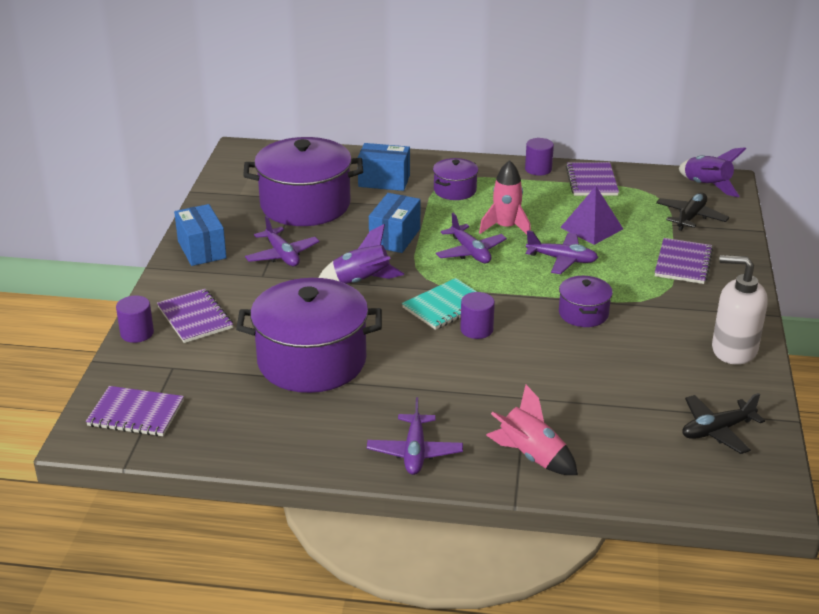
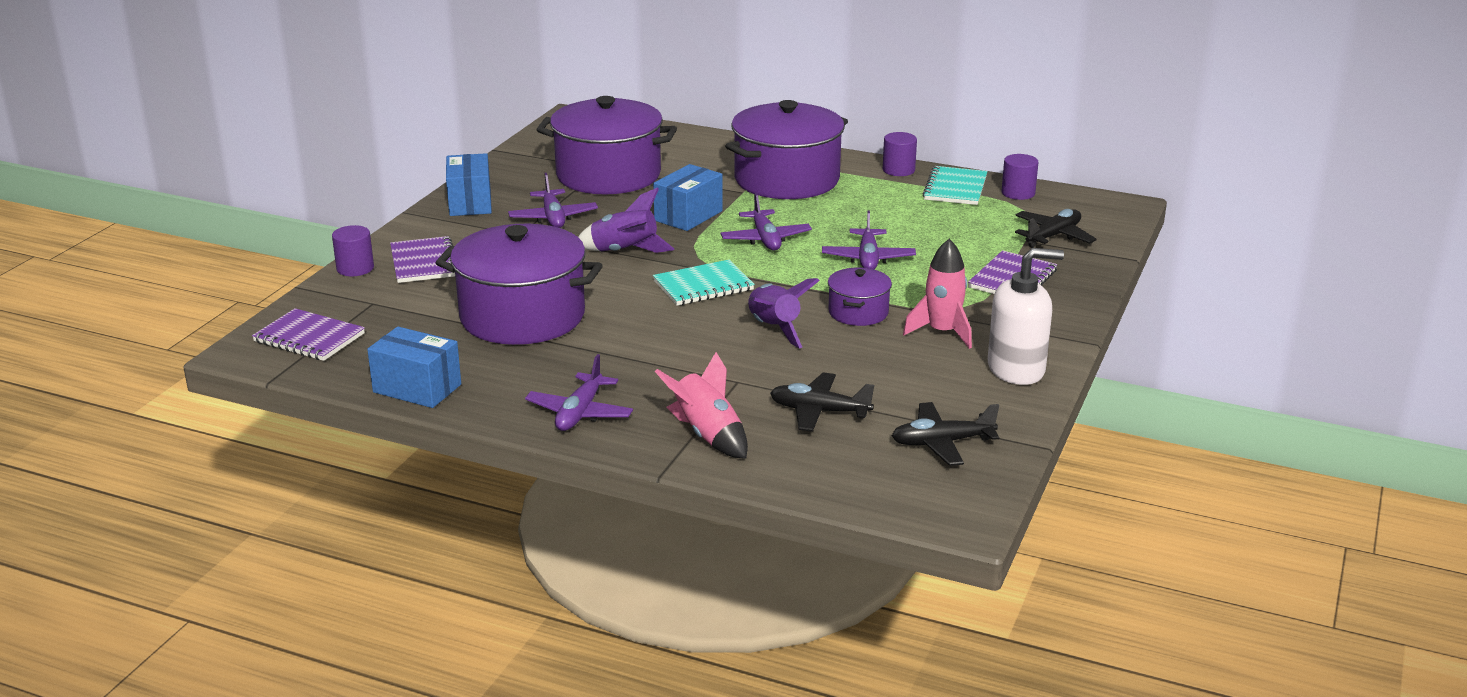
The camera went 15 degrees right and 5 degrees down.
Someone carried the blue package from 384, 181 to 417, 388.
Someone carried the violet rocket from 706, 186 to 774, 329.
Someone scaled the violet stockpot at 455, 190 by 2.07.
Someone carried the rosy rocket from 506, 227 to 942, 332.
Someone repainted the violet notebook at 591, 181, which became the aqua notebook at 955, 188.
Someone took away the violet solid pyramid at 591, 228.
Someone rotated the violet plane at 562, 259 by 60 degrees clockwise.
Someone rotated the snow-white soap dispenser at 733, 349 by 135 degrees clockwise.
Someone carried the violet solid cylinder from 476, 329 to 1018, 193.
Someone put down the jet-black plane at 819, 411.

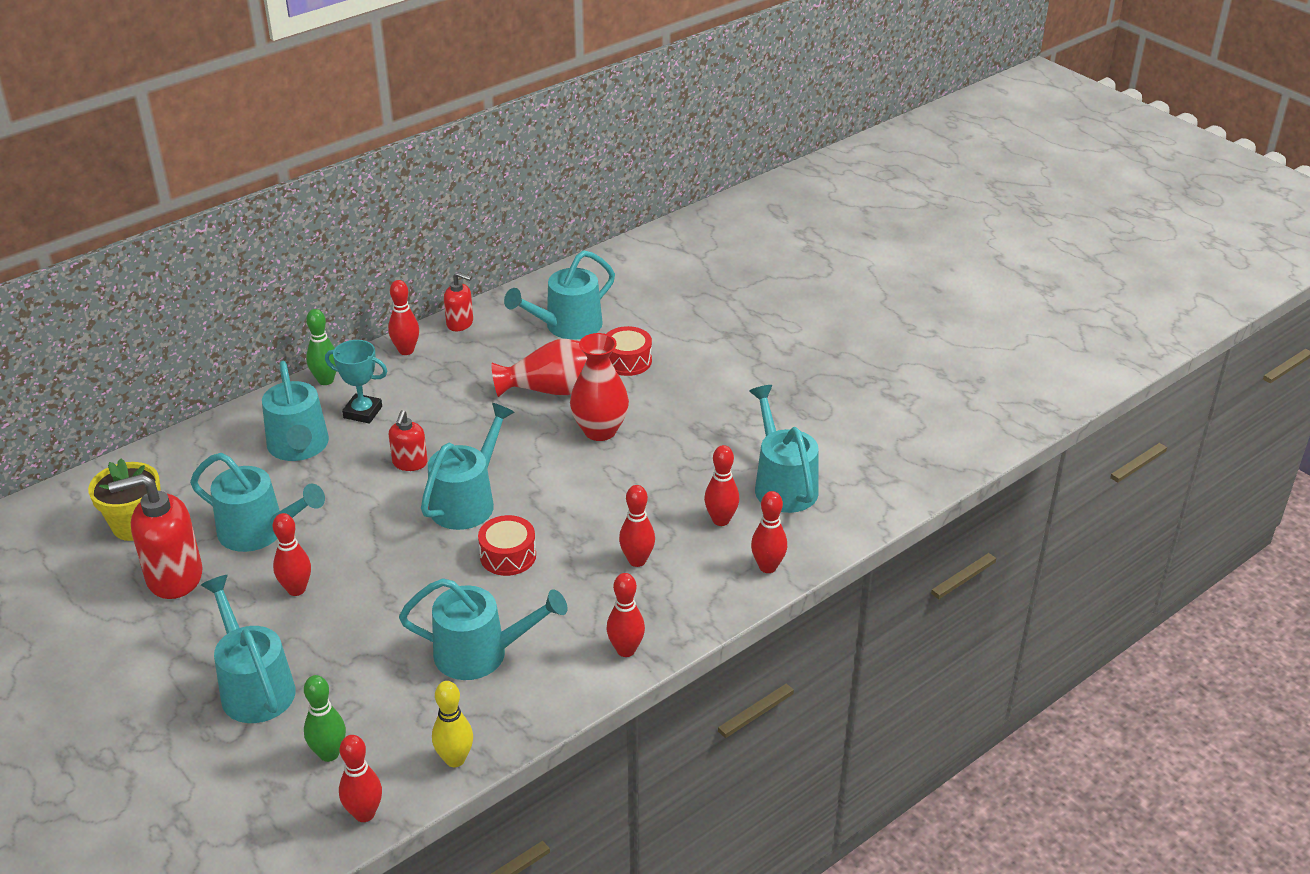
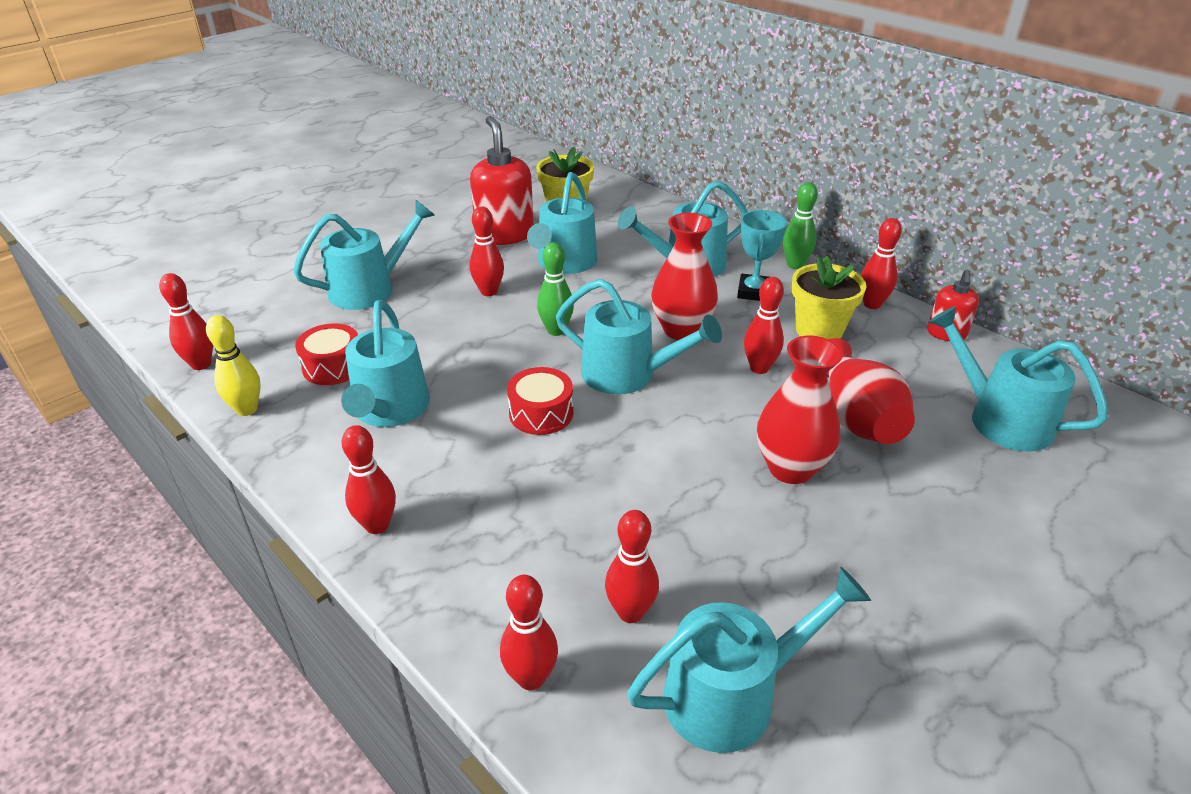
The camera went 85 degrees right and 0 degrees up.
Someone carried the red drum from 627, 361 to 333, 366.
Someone swapped the red soap dispenser at 410, 463 for the red flower vase at 681, 330.
Someone carried the red tenpin from 637, 560 to 759, 368.
Someone carried the emerald tenpin from 329, 753 to 556, 330.
Someone put down the yellow flower pot at 819, 330.

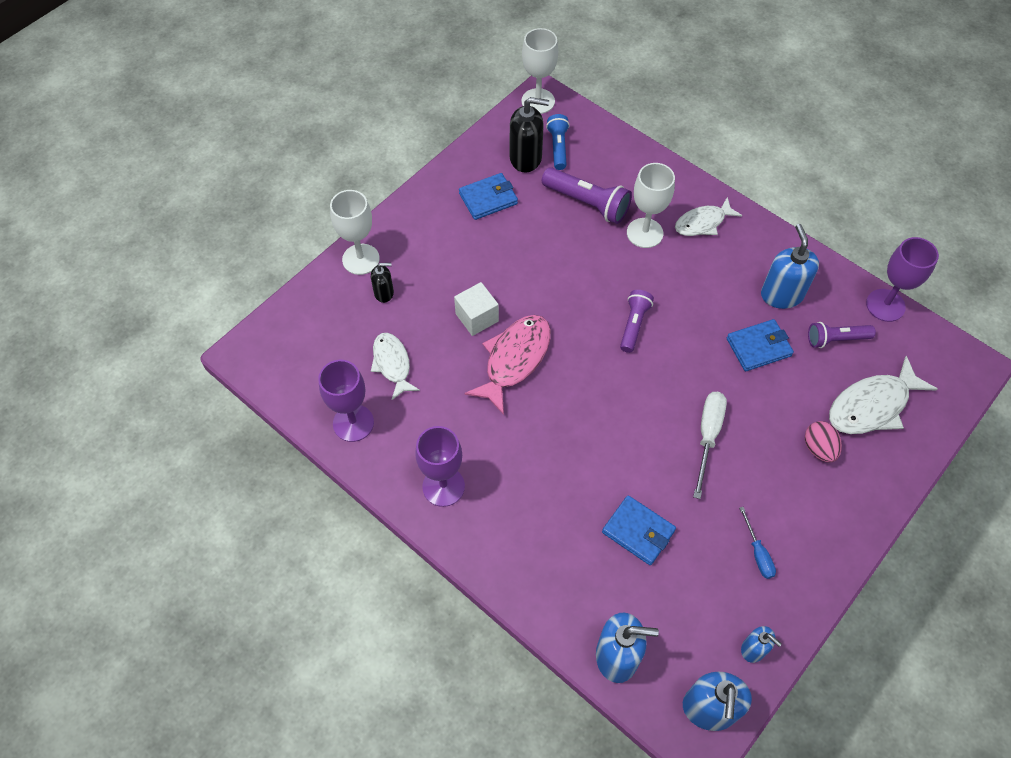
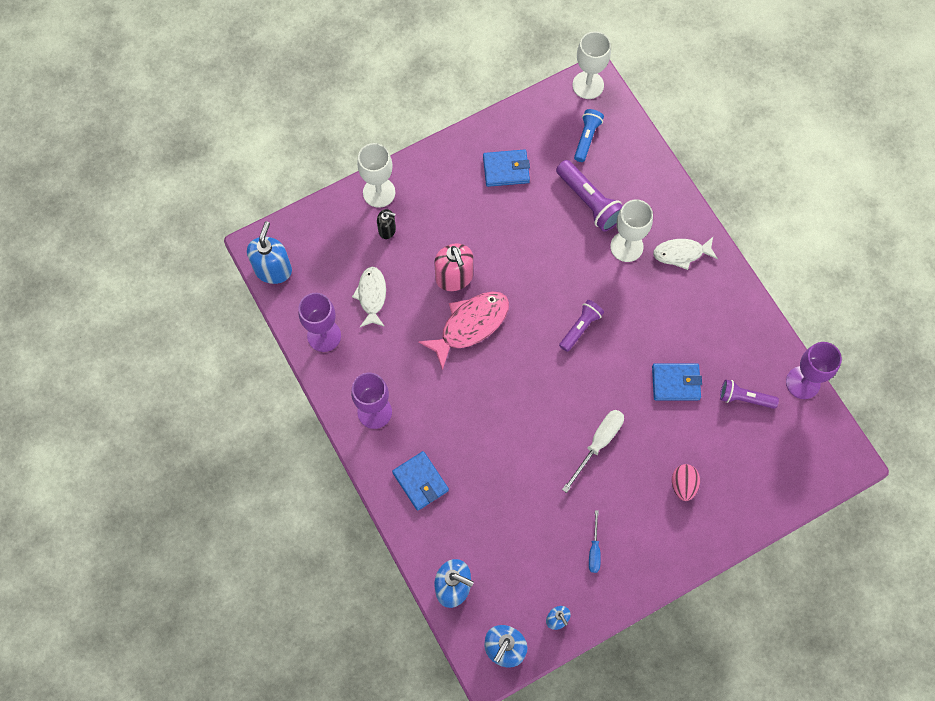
The camera went 20 degrees right and 10 degrees up.
Someone took away the jet-black soap dispenser at 526, 158.
Someone carried the blue soap dispenser from 781, 294 to 273, 270.
Someone swapped the snow-white block at 477, 317 for the rosy soap dispenser at 454, 277.
Someone took away the snow-white fish figure at 872, 406.
Someone carried the blue card wallet from 638, 531 to 420, 481.

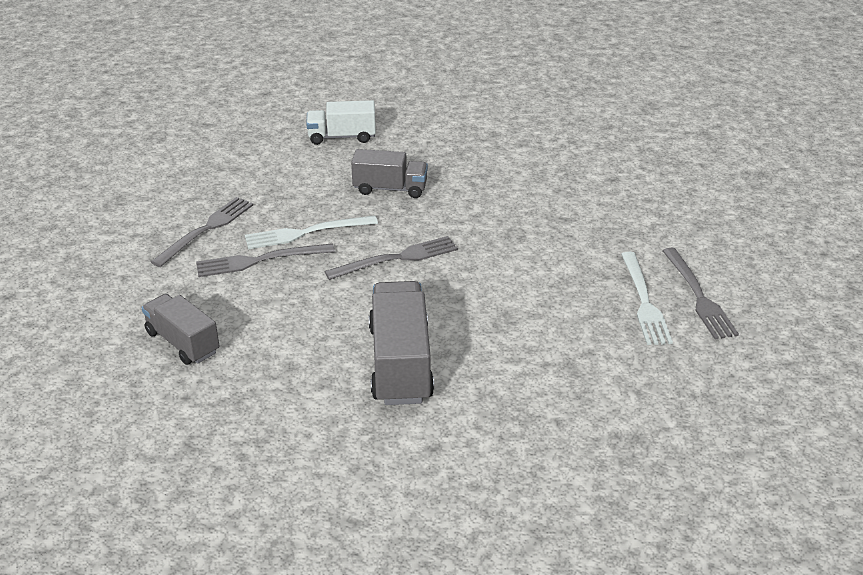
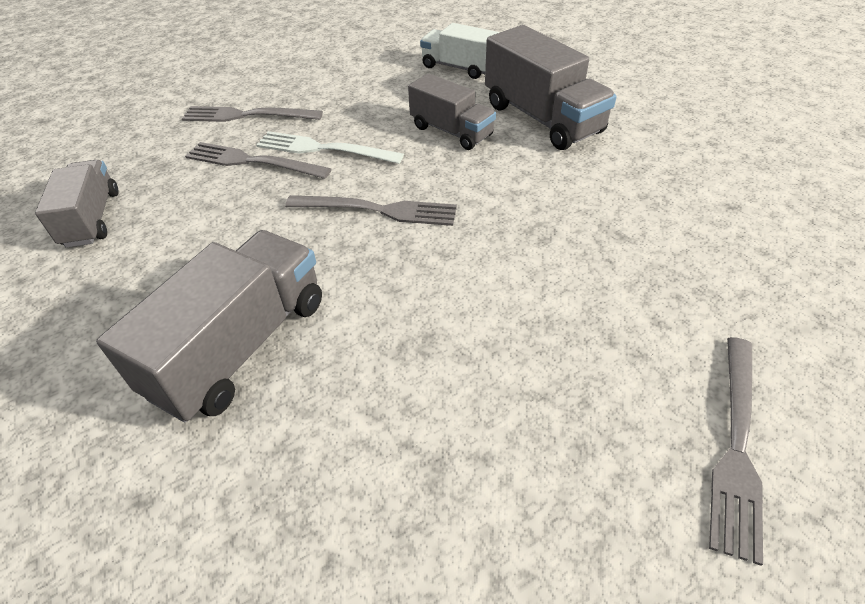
The camera went 35 degrees right and 10 degrees up.
Someone rotated the gray dinner fork at 206, 229 by 150 degrees counterclockwise.
Someone took away the snow-white dinner fork at 644, 302.
Someone put down the gray toy truck at 542, 118.

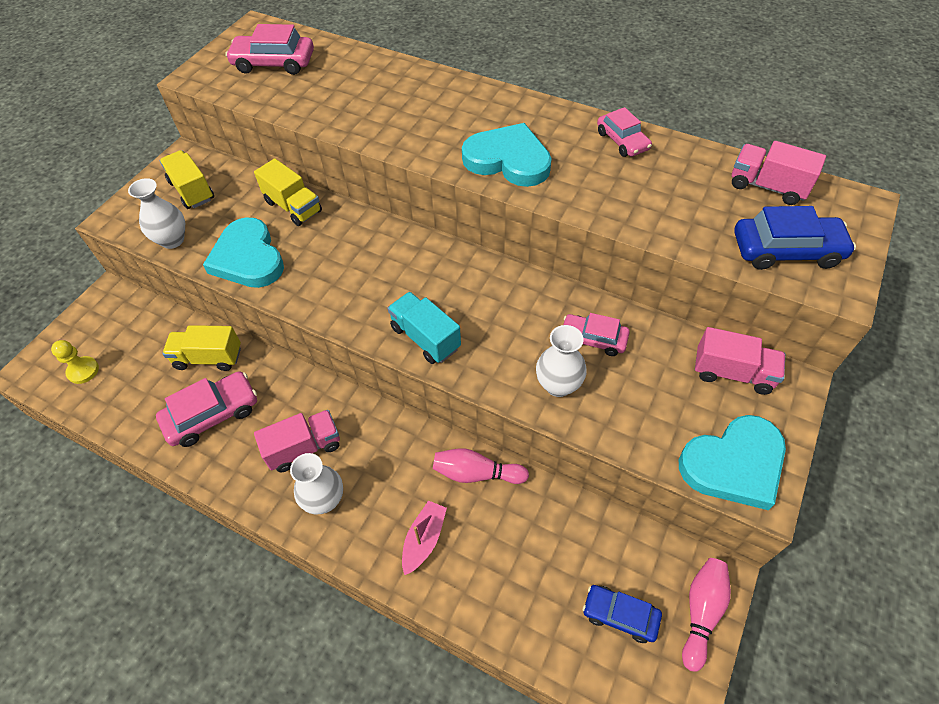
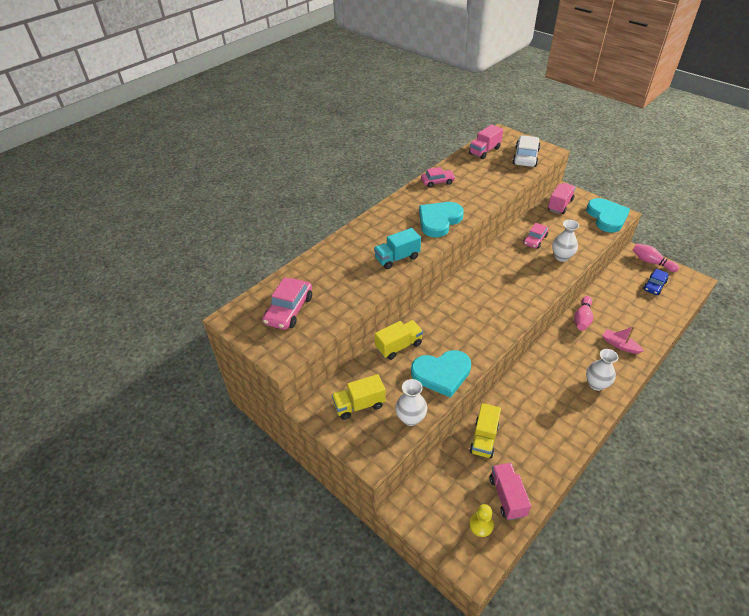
The camera went 75 degrees left and 10 degrees down.
Someone repainted the blue car at 786, 250, which became the snow-white car at 525, 157.
Someone carried the aqua toy truck from 425, 338 to 397, 258.
Someone took away the rosy car at 212, 414.
Someone carried the rosy toy truck from 304, 448 to 507, 496.

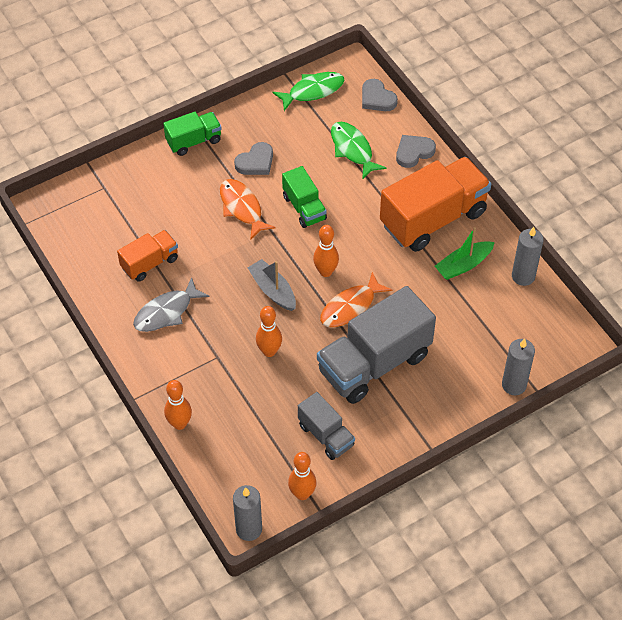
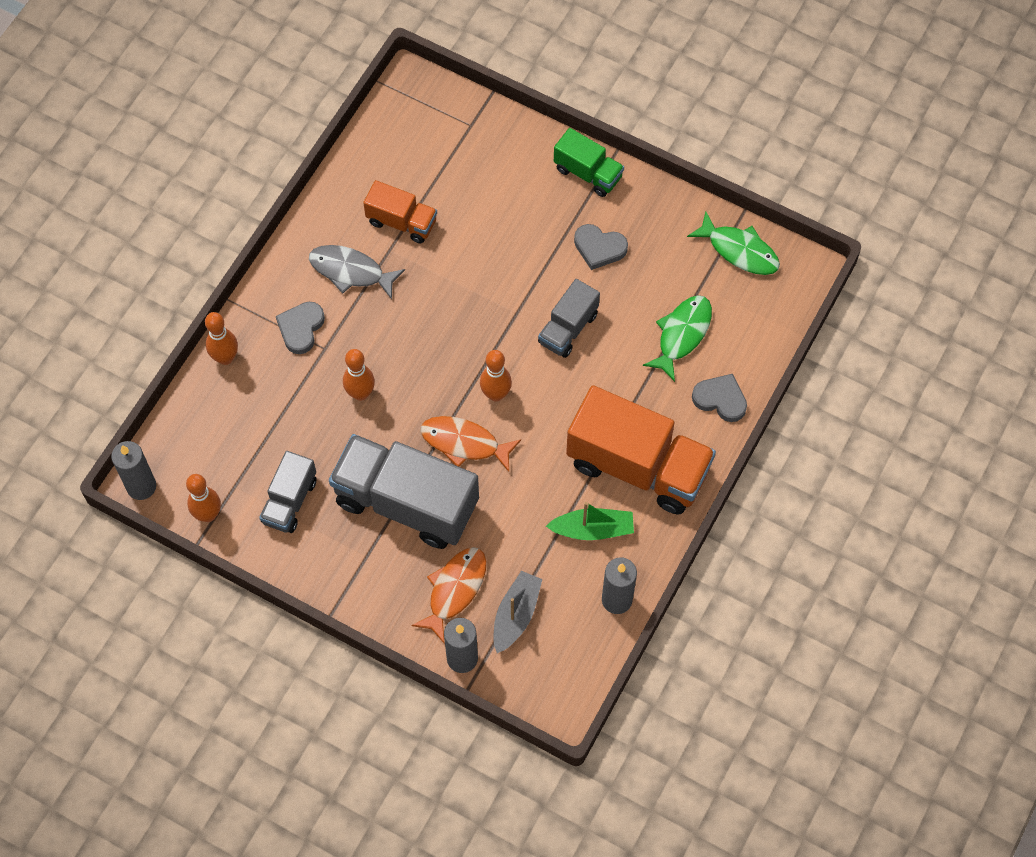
The camera went 60 degrees right and 10 degrees up.
Someone carried the gray heart from 377, 98 to 301, 328.
Someone repainted the emerald toy truck at 304, 208, which became the gray toy truck at 568, 328.
Someone carried the orange-coloured fish figure from 242, 208 to 454, 590.
Someone rotated the emerald boat at 463, 265 by 150 degrees clockwise.
Someone carried the gray boat from 273, 290 to 516, 615.

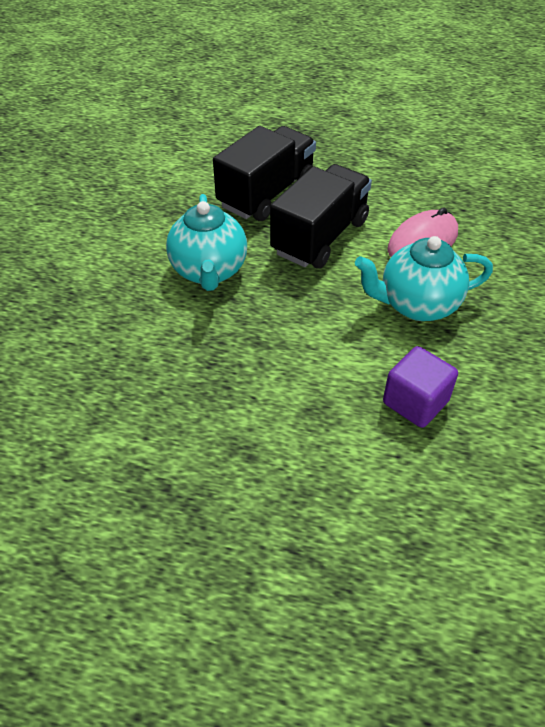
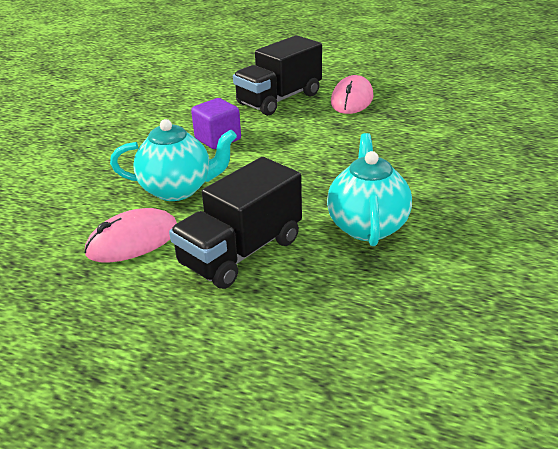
The camera went 170 degrees left and 15 degrees down.
Someone carried the jet-black toy truck from 266, 194 to 279, 99.
Someone put down the rosy PC mouse at 352, 99.

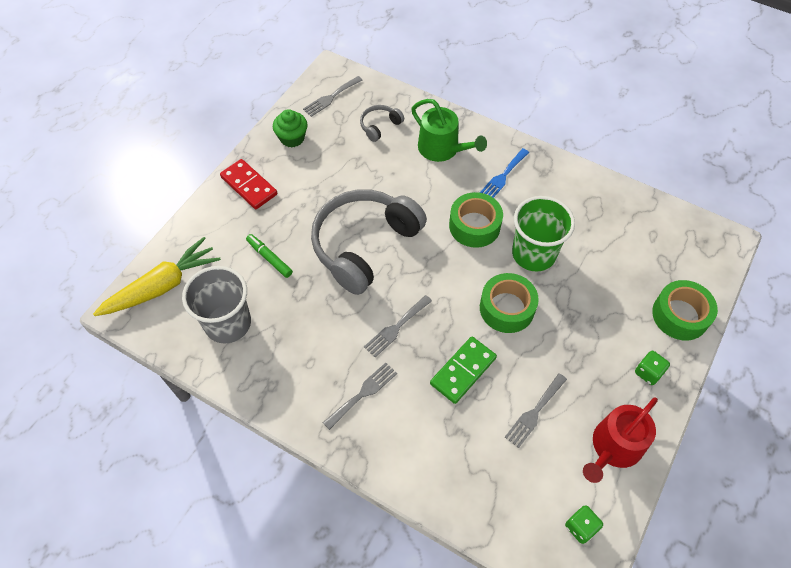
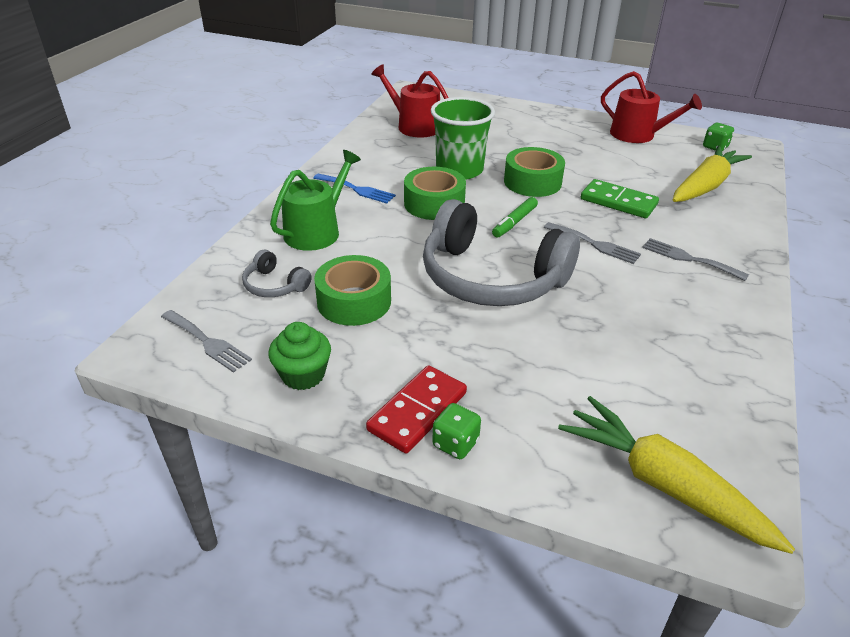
The camera went 100 degrees left and 20 degrees down.
Someone carried the emerald felt pen from 269, 258 to 514, 222.
Someone took away the gray tumbler at 228, 323.
Someone carried the emerald tape from 680, 315 to 354, 301.
Someone carried the emerald die from 648, 372 to 455, 443.
Someone took away the gray dinner fork at 534, 412.
Someone put down the red sprinkling can at 414, 126.
Someone put down the yellow carrot at 705, 186.

